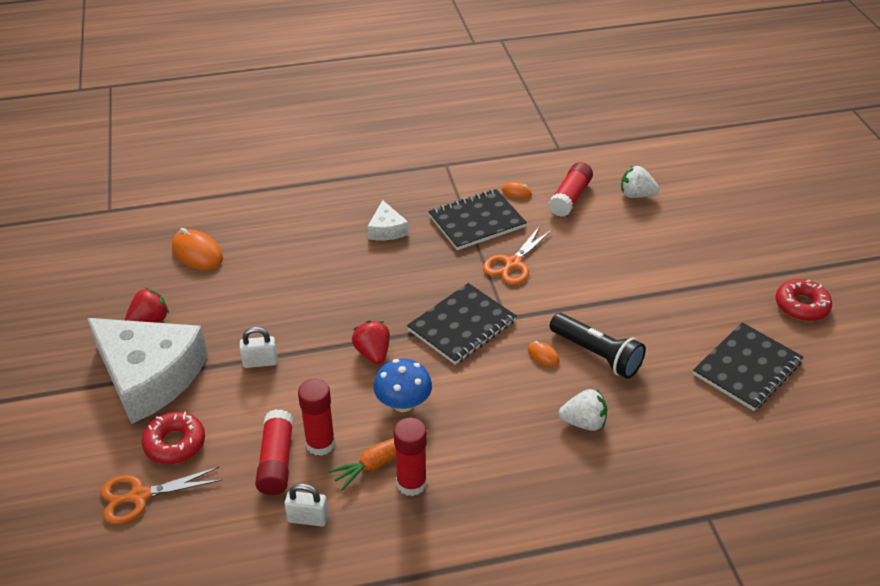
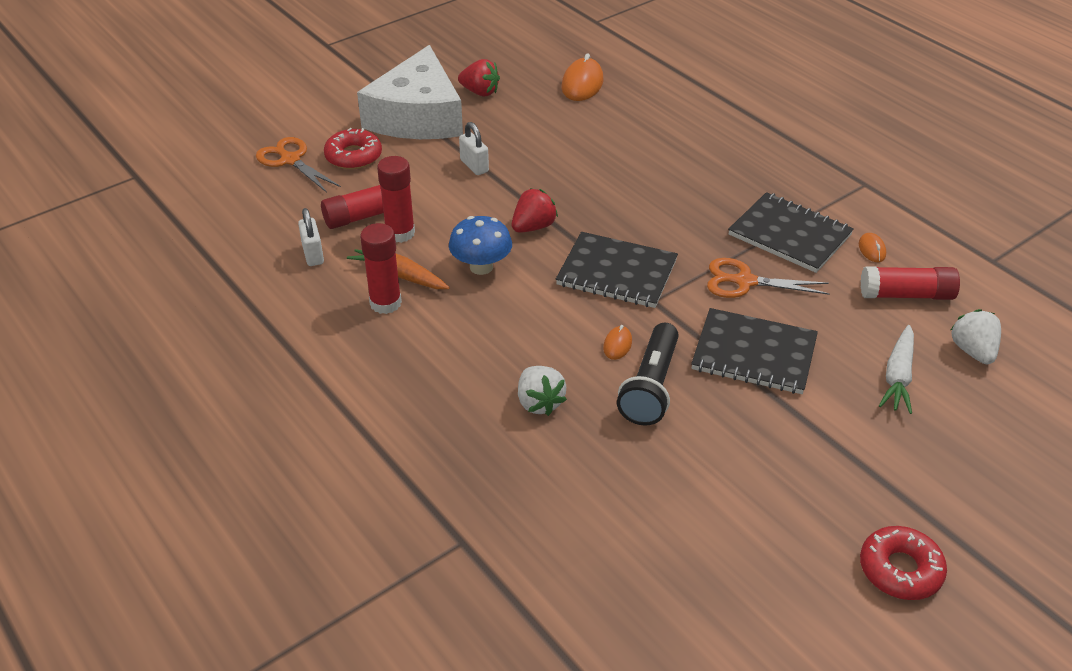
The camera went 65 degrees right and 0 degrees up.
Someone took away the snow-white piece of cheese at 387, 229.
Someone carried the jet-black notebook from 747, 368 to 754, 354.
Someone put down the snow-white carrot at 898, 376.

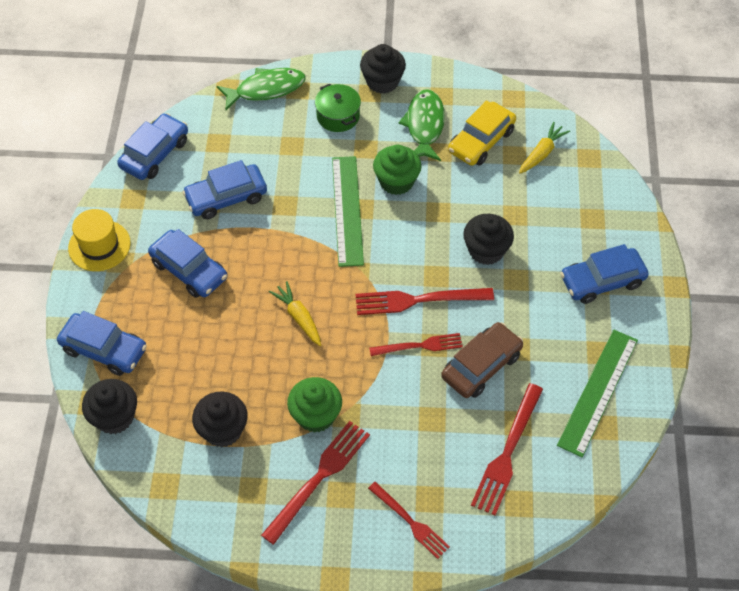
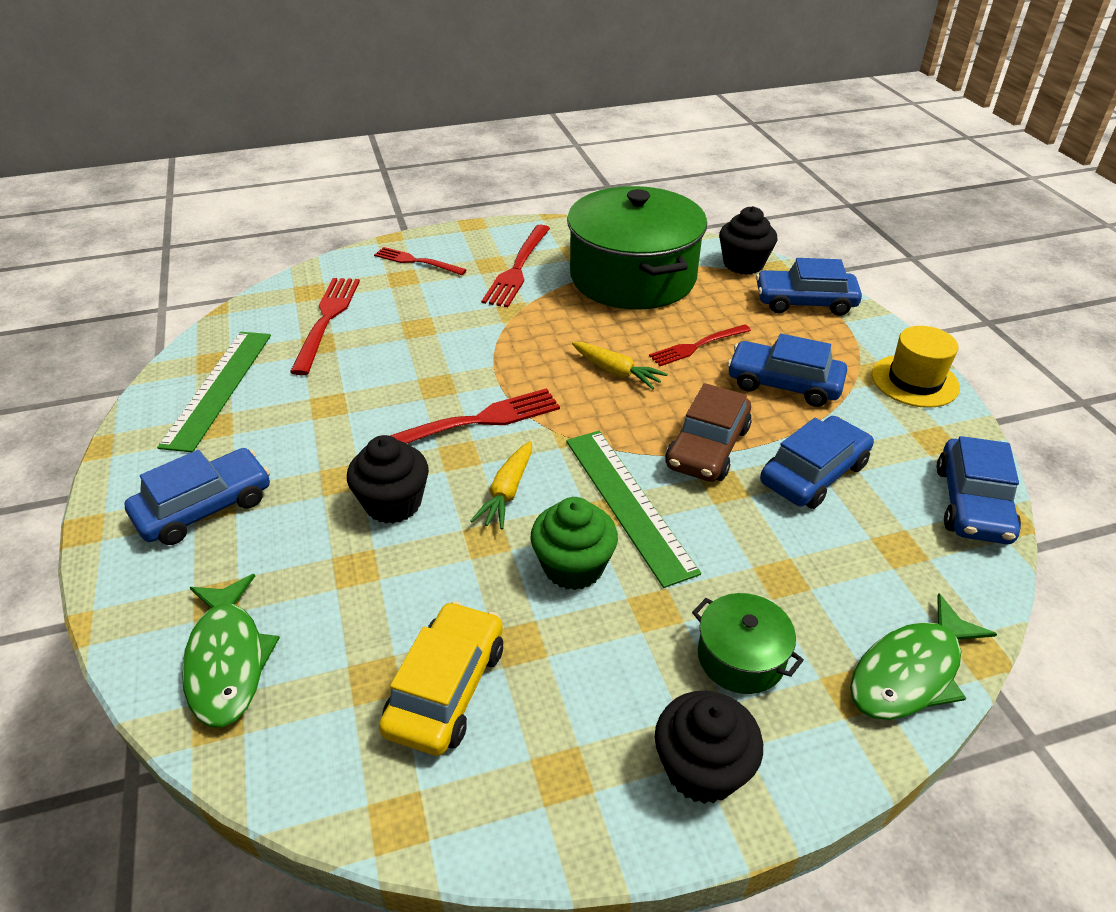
The camera went 160 degrees right and 15 degrees down.
Someone carried the emerald fish figure from 424, 125 to 227, 660.
Someone carried the yellow carrot from 542, 153 to 507, 492.
Someone carried the dark brown car from 481, 366 to 707, 447.
Someone carried the red dinner fork from 420, 345 to 696, 346.
Someone took away the emerald muffin at 315, 415.
Someone swapped the jet-black muffin at 223, 430 for the emerald stockpot at 633, 277.

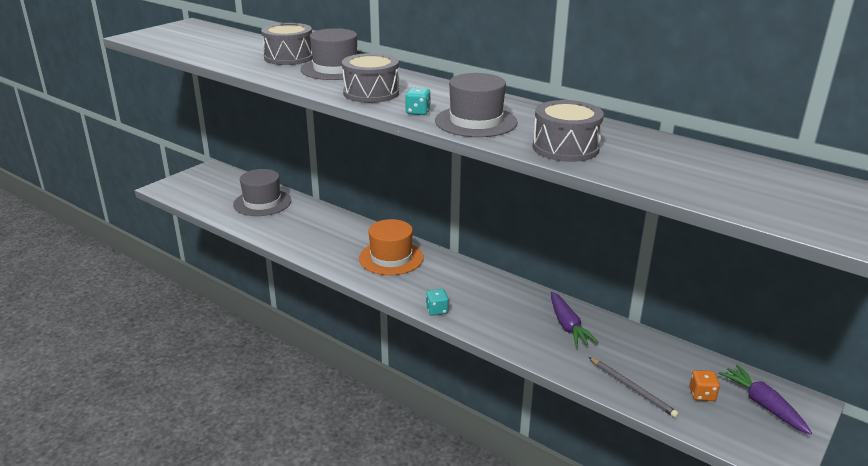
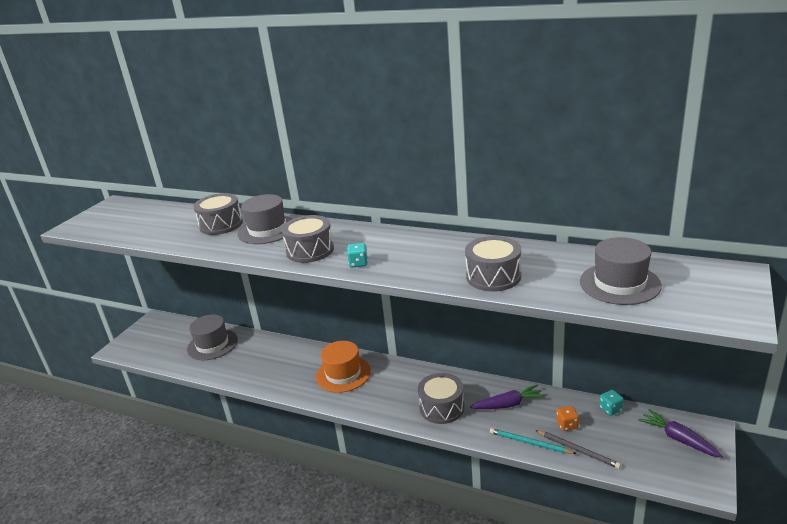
The camera went 10 degrees left and 0 degrees up.
Someone carried the gray tall hat from 476, 121 to 619, 283.
Someone carried the aqua die from 437, 310 to 610, 409.
Someone rotated the violet carrot at 567, 326 by 75 degrees counterclockwise.
Someone carried the orange-coloured die from 702, 394 to 567, 425.
Someone put down the gray drum at 442, 407.
Someone put down the aqua wooden pencil at 529, 443.

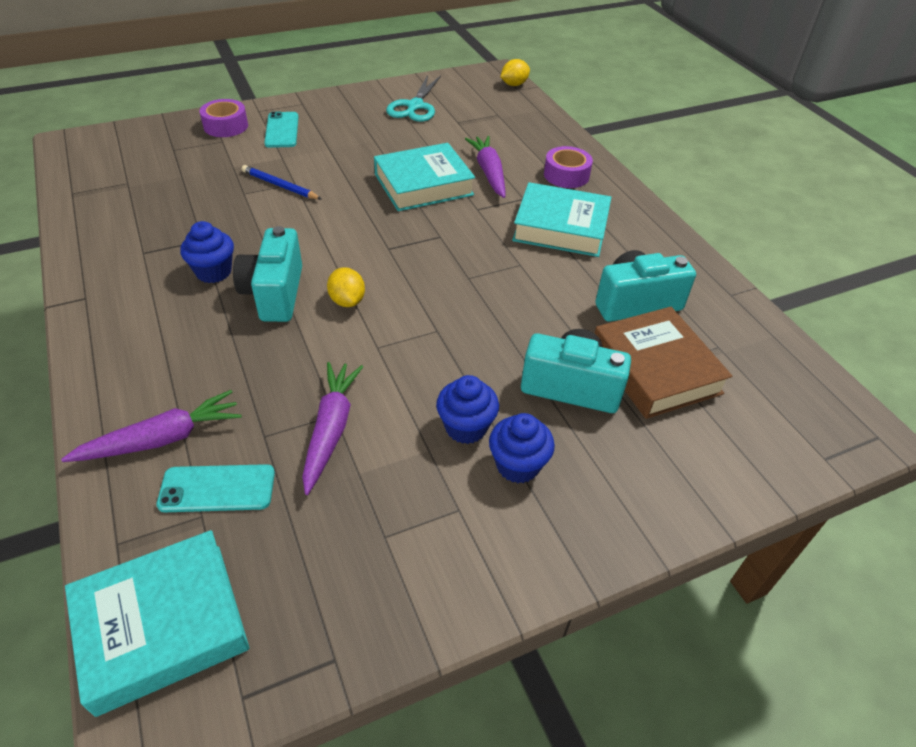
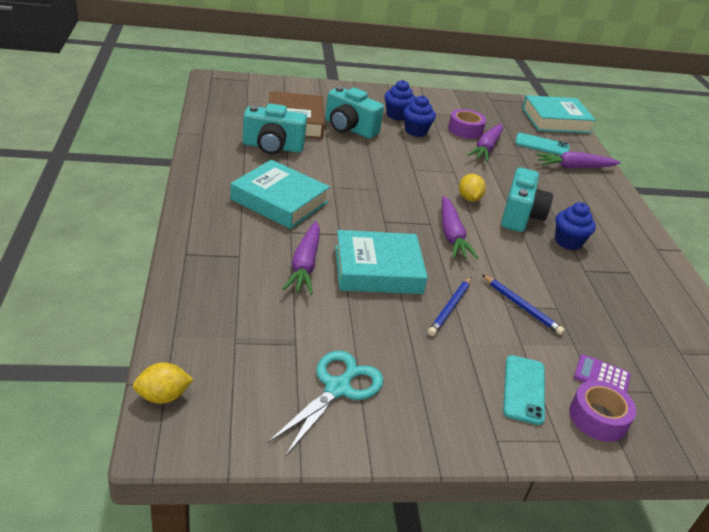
The camera went 165 degrees left and 10 degrees down.
Someone carried the violet tape from 566, 175 to 465, 130.
Someone put down the violet carrot at 452, 235.
Someone put down the blue wooden pencil at 450, 308.
Someone put down the violet calculator at 601, 376.

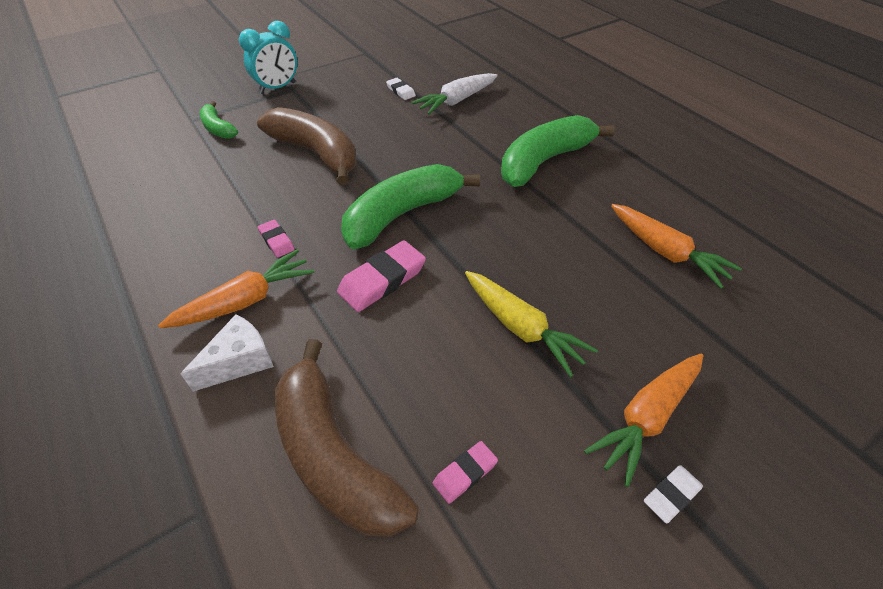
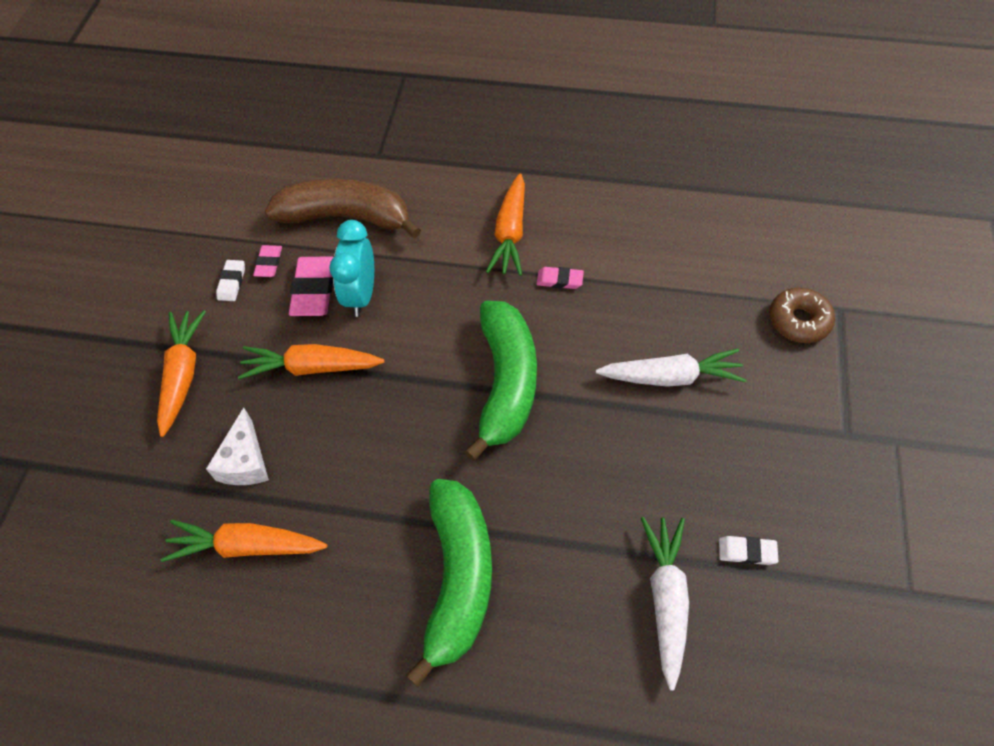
The camera went 135 degrees right and 10 degrees up.
Someone carried the aqua alarm clock from 277, 88 to 361, 295.
Someone swapped the emerald toy banana at 218, 128 for the dark brown glazed donut at 798, 321.
Someone swapped the dark brown toy banana at 316, 153 for the snow-white carrot at 671, 377.
Someone carried the rosy gum eraser from 382, 280 to 314, 290.
Someone repainted the yellow carrot at 521, 328, which became the orange-coloured carrot at 311, 367.
Someone carried the snow-white piece of cheese from 240, 361 to 245, 462.
Someone carried the snow-white gum eraser from 671, 495 to 232, 282.

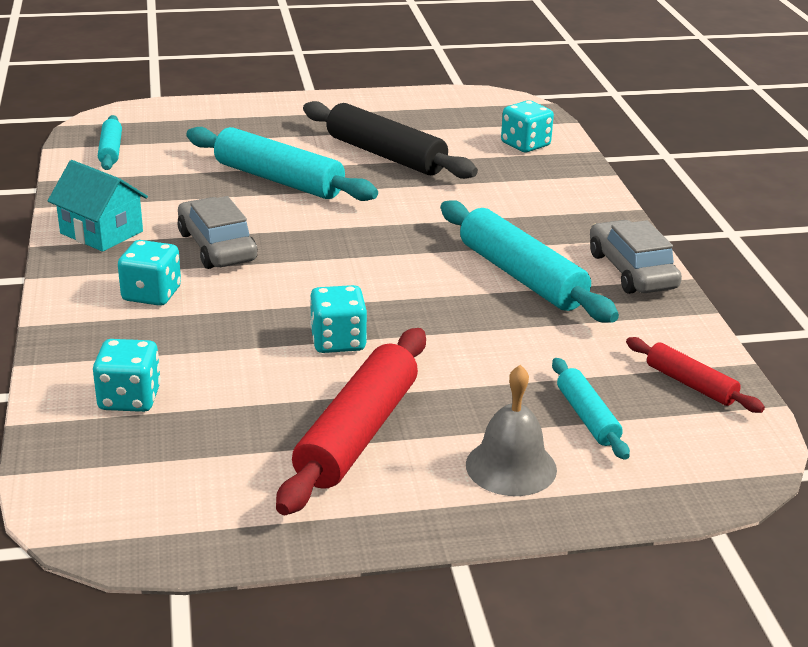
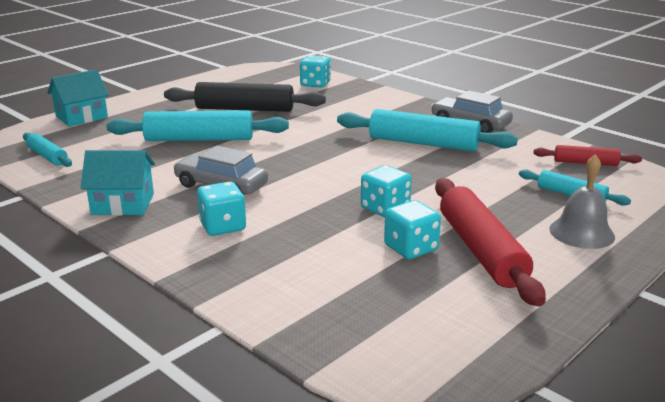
The camera went 35 degrees left and 5 degrees down.
Someone carried the aqua die from 129, 398 to 411, 248.
Someone put down the aqua toy house at 81, 117.

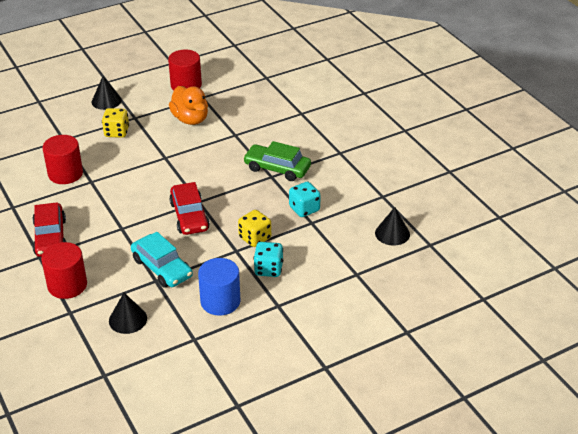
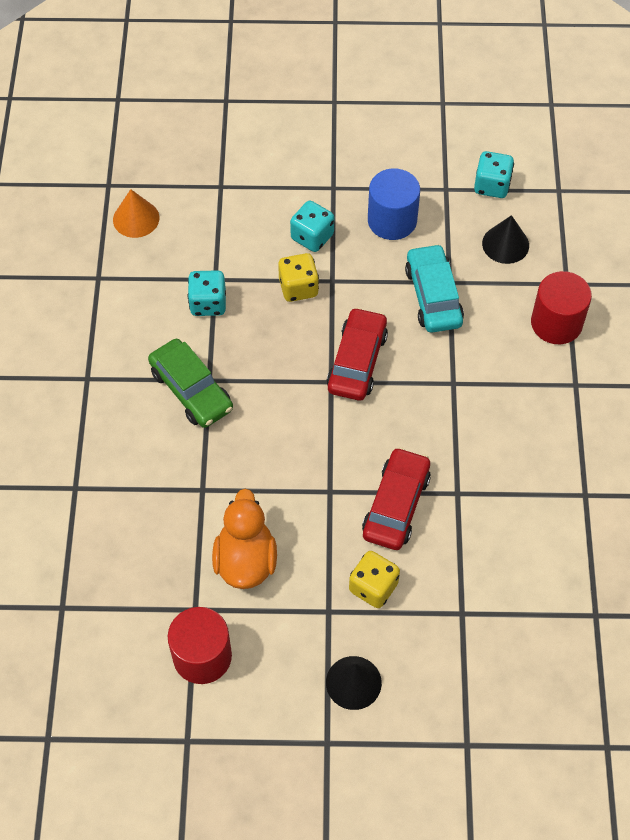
The camera went 150 degrees left and 20 degrees up.
Someone took away the red solid cylinder at 65, 174.
Someone carried the red car from 50, 237 to 396, 505.
Someone repainted the jet-black cone at 392, 233, which became the orange-coloured cone at 136, 218.
Someone put down the aqua die at 492, 186.

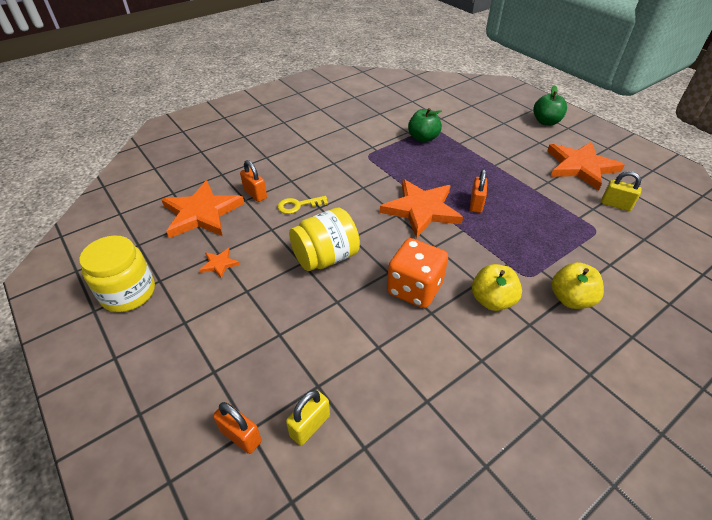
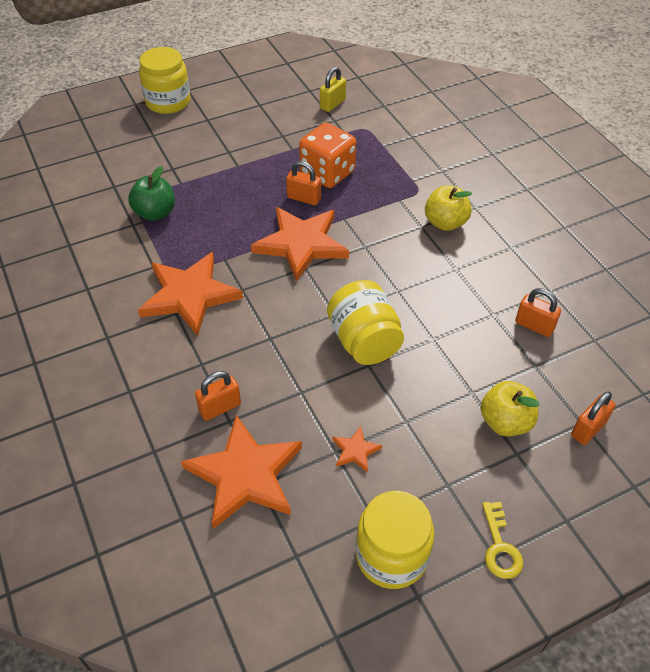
The camera went 80 degrees left and 5 degrees up.
Someone swapped the emerald apple fruit at 546, 122 for the yellow jam jar at 168, 102.
Someone carried the orange-coloured star shape from 581, 167 to 189, 295.
Someone carried the yellow latchkey from 298, 205 to 500, 547.
Someone carried the orange-coloured die from 414, 288 to 327, 173.
Someone carried the yellow apple fruit from 570, 299 to 505, 422.
Someone took away the yellow small lock at 310, 425.
Someone put down the orange-coloured small lock at 534, 326.

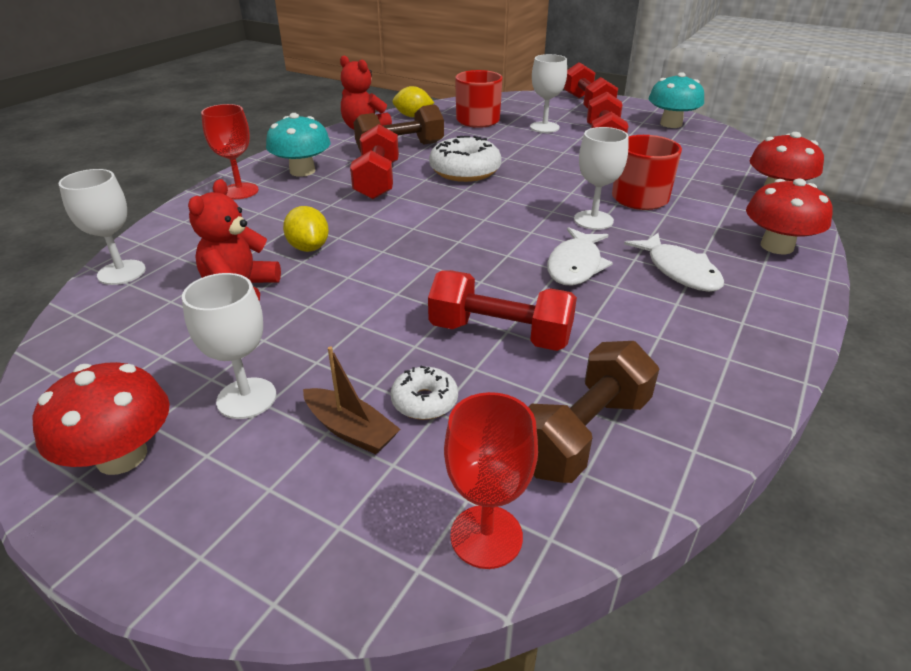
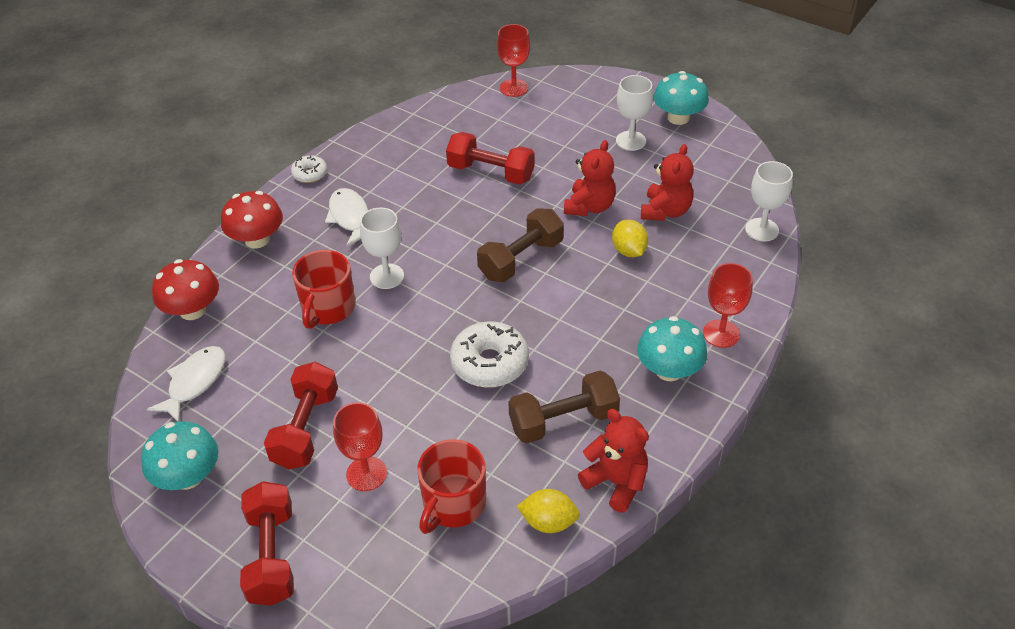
The camera went 175 degrees left and 10 degrees up.
Someone repainted the snow-white wine glass at 544, 127, which became the red wine glass at 366, 474.
Someone took away the red free weight at 377, 181.
Someone carried the snow-white fish figure from 575, 265 to 195, 382.
Someone carried the dark brown free weight from 583, 434 to 521, 259.
Someone took away the dark brown boat at 350, 430.
Someone repainted the red fungus at 122, 456, which became the aqua fungus at 678, 118.
Someone carried the snow-white glazed donut from 424, 401 to 310, 174.
Someone put down the red stuffed bear at 589, 207.

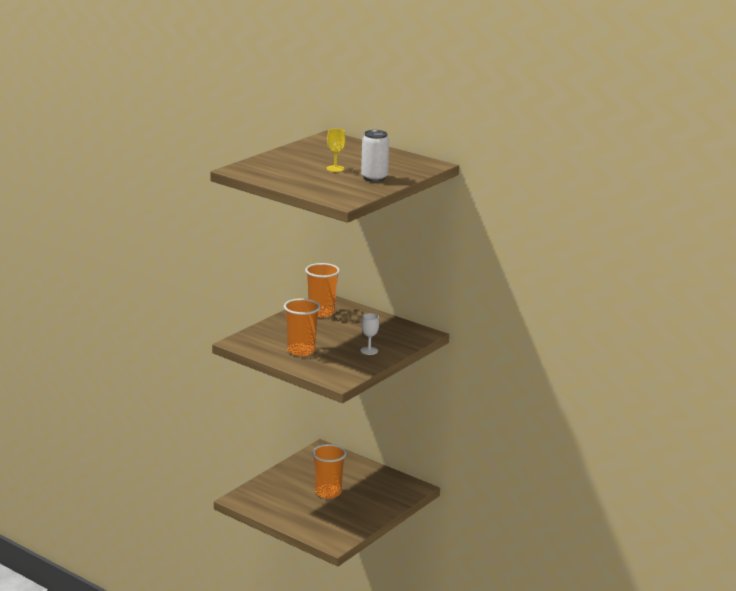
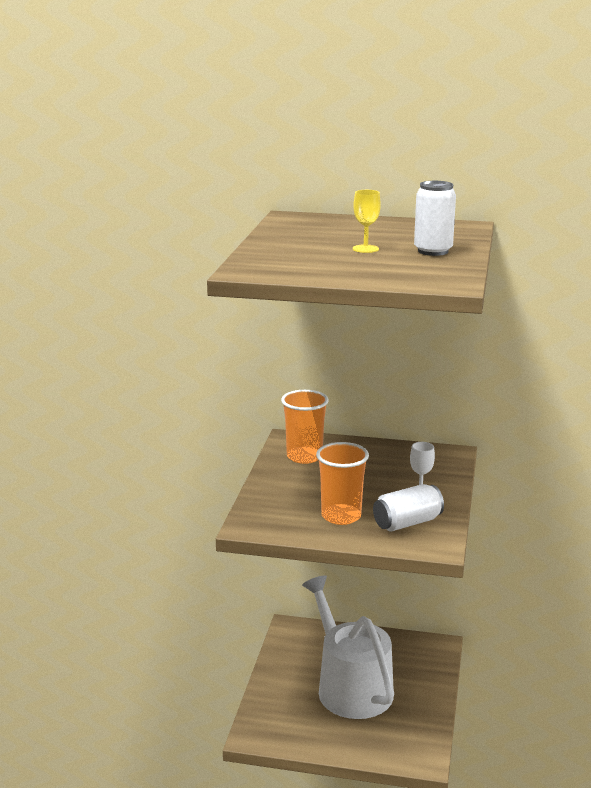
The camera went 25 degrees left and 0 degrees up.
Someone swapped the orange-coloured tumbler at 328, 492 for the snow-white sprinkling can at 350, 687.
Someone put down the snow-white soda can at 407, 523.

